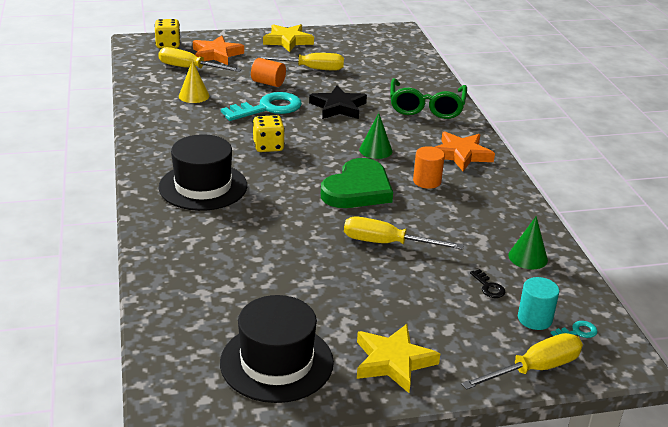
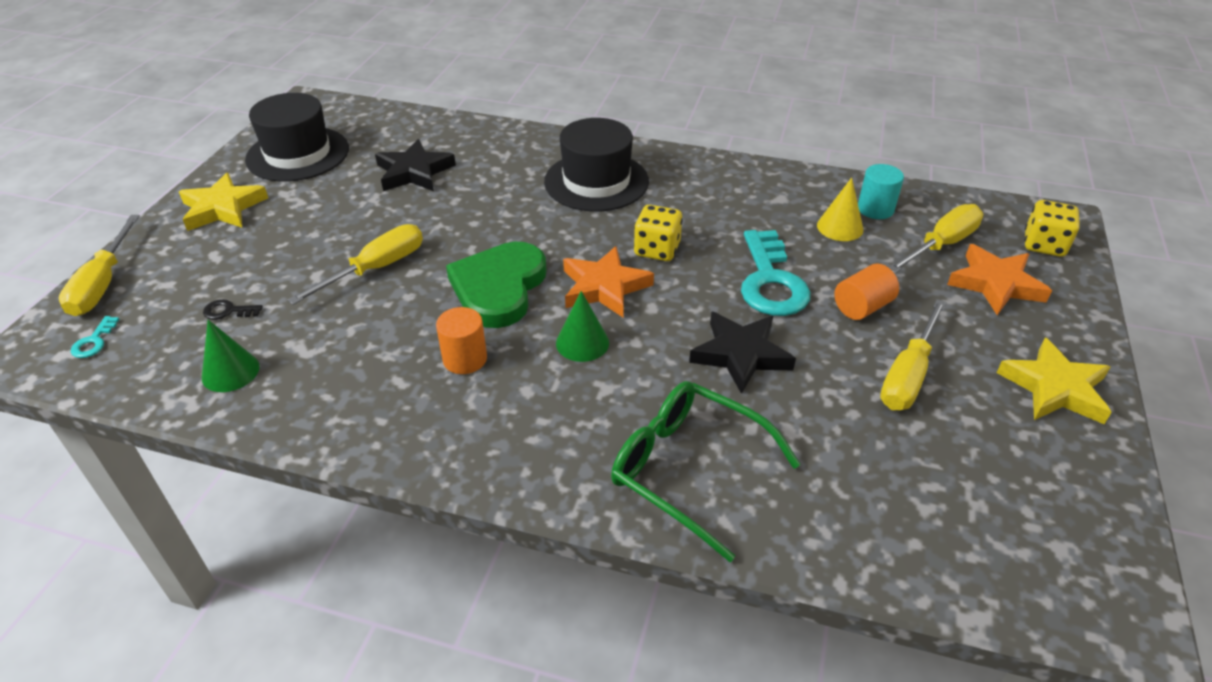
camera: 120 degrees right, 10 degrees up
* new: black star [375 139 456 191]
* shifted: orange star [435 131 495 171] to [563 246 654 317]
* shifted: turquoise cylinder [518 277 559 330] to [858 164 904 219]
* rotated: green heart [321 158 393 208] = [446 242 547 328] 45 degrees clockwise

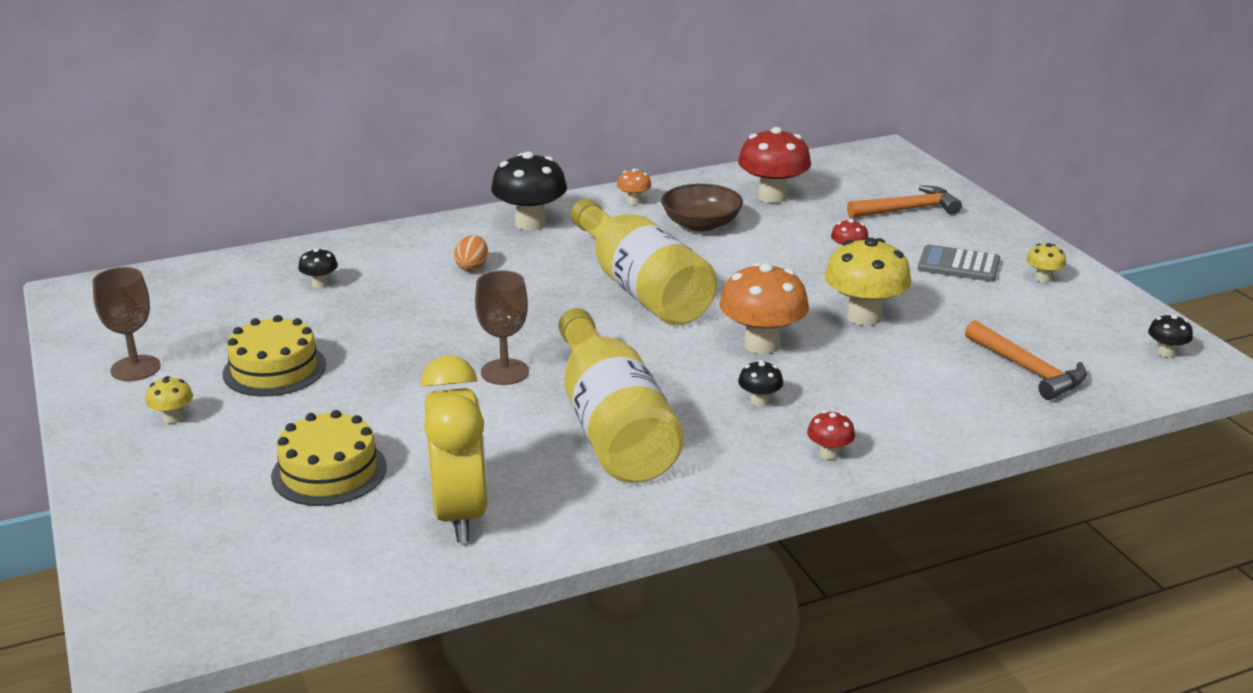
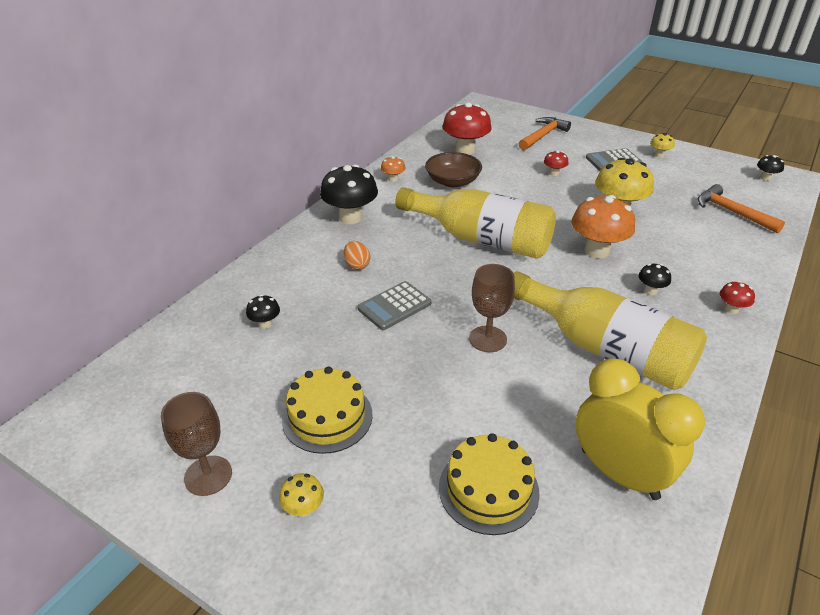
camera: 35 degrees left, 10 degrees up
* new: grey calculator [357 281 431 330]
* rotated: orange hammer [965 320 1087 400] = [698 184 785 233] 150 degrees counterclockwise

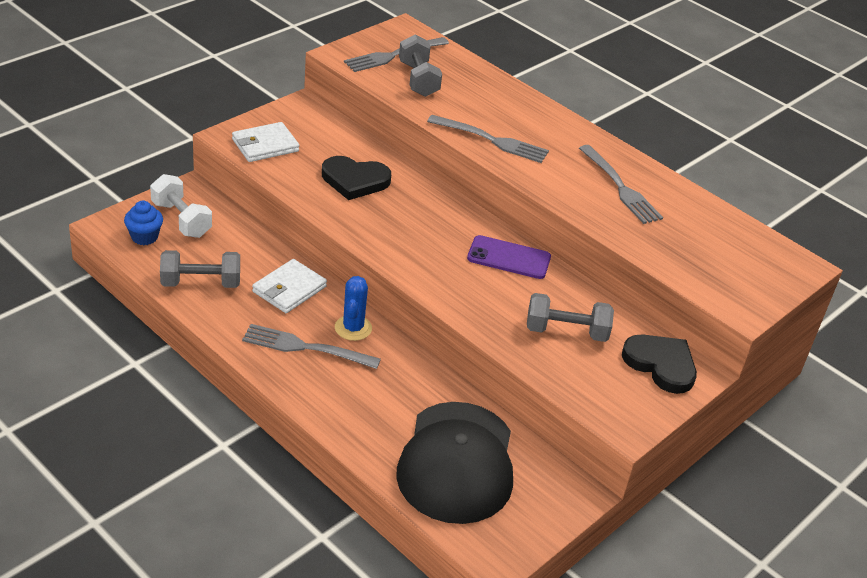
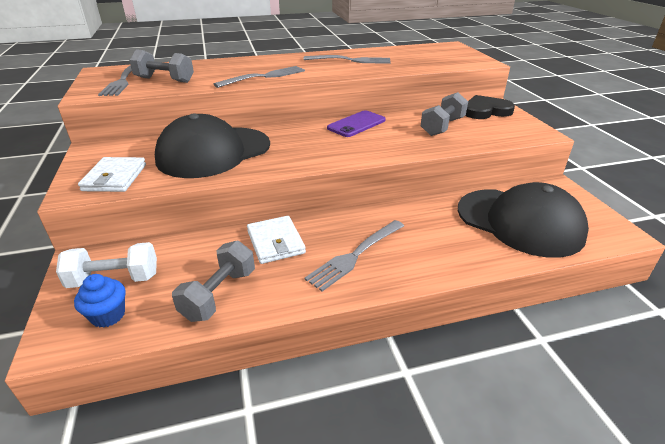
camera: 55 degrees left, 5 degrees down
* gone: blue cactus [335 276 372 341]
* swapped: black heart [322 156 391 200] to black cap [155 113 270 178]

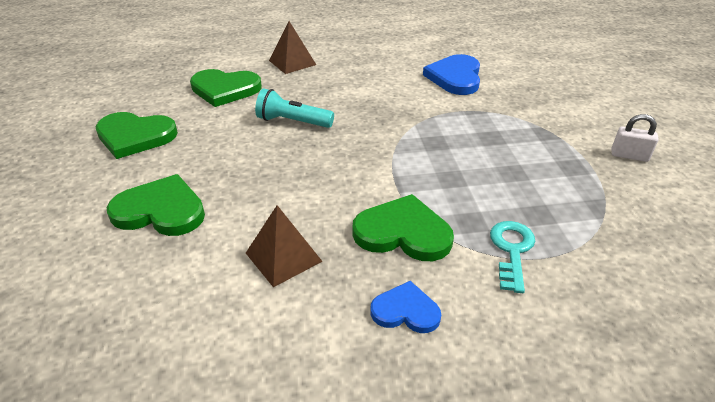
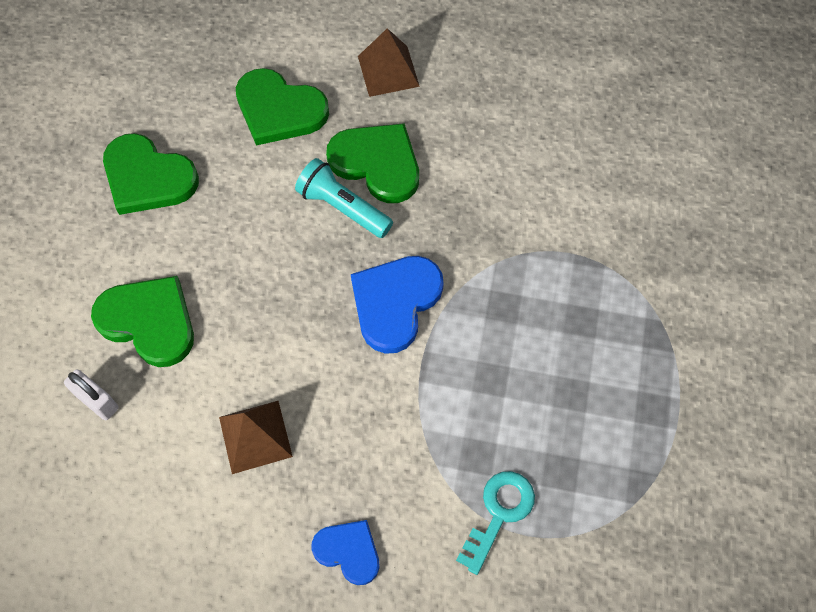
camera: 20 degrees right, 25 degrees up
* shifted: green heart [352 194 454 261] to [326 123 419 203]
* shifted: blue heart [423 54 480 95] to [351 256 444 354]
* shifted: white padlock [611 114 659 162] to [64 369 119 420]

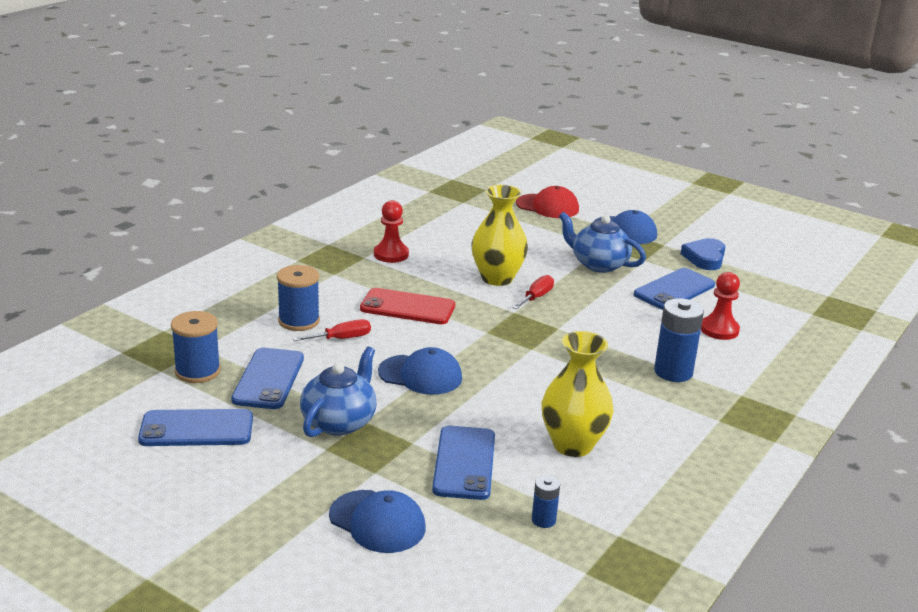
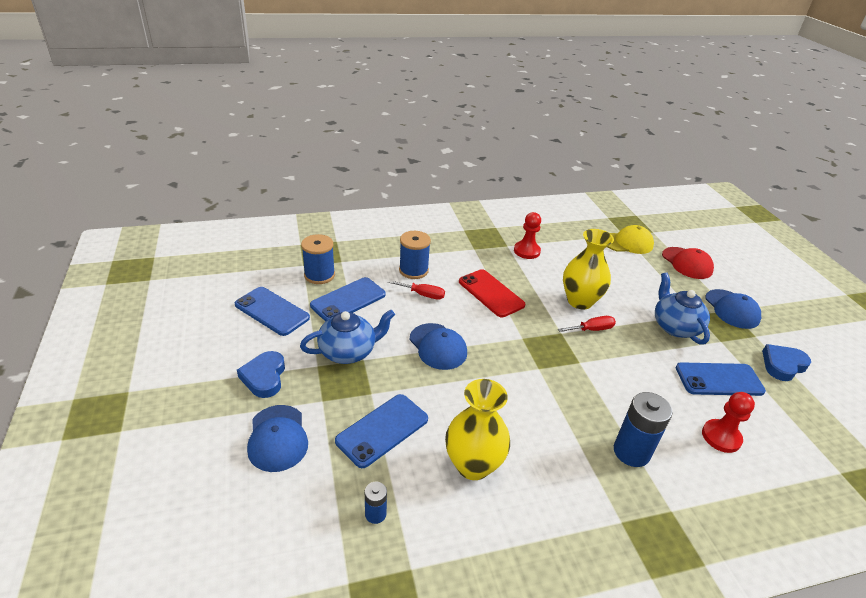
camera: 40 degrees right, 10 degrees up
* new: blue heart [237 351 285 398]
* new: yellow cap [607 225 654 254]

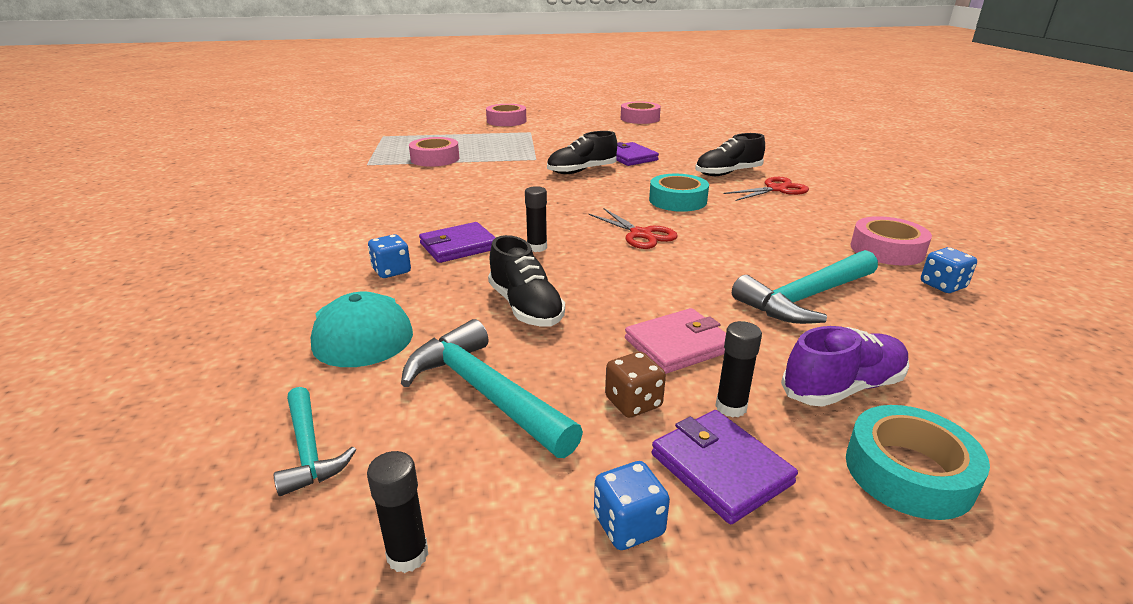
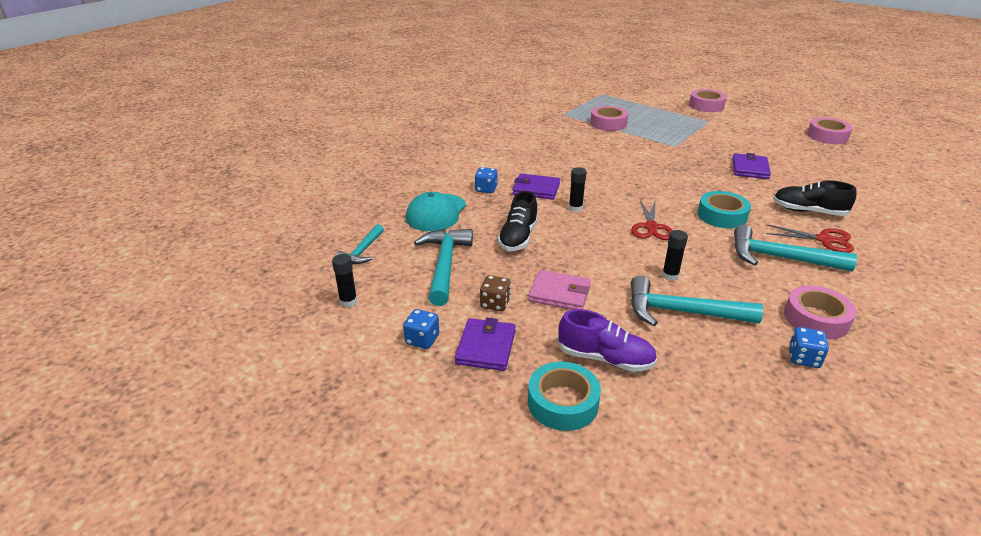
camera: 45 degrees right, 5 degrees up
* gone: black shoe [547 131 617 174]
* new: turquoise hammer [734 225 857 272]
* shifted: black glue stick [715 321 762 418] to [662 230 688 281]

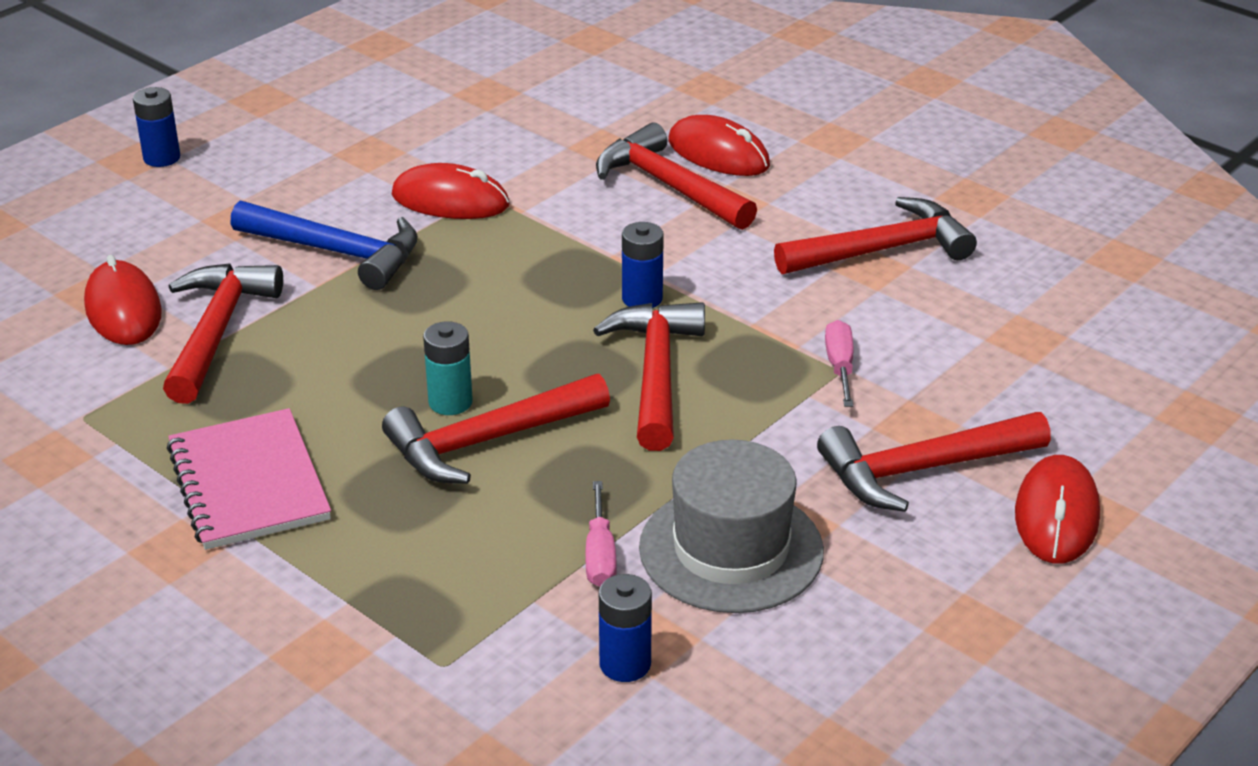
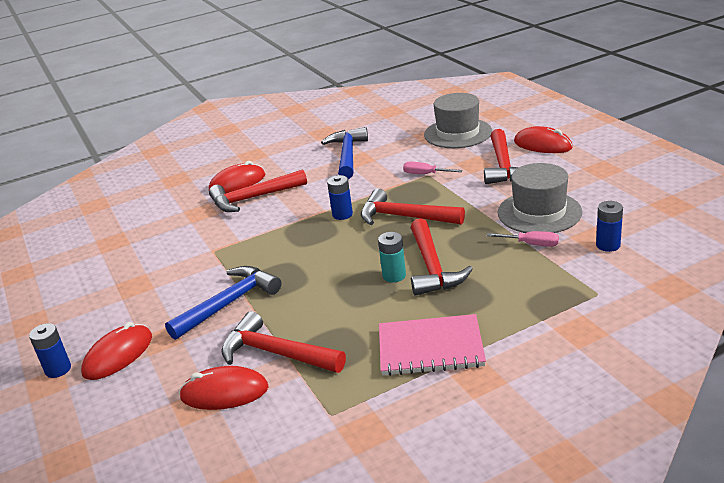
camera: 65 degrees left, 5 degrees down
* new: grey hat [424 93 492 148]
* shifted: red mouse [392 163 510 219] to [81 322 152 380]
* repainted: red hammer [774 197 977 274] to blue hammer [321 127 368 179]

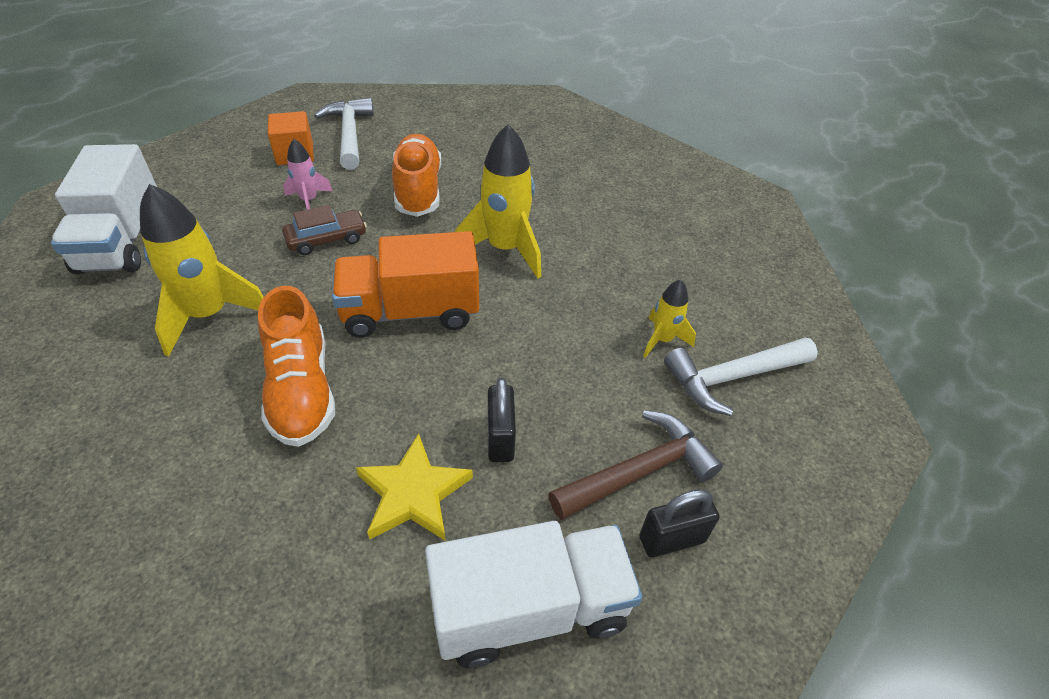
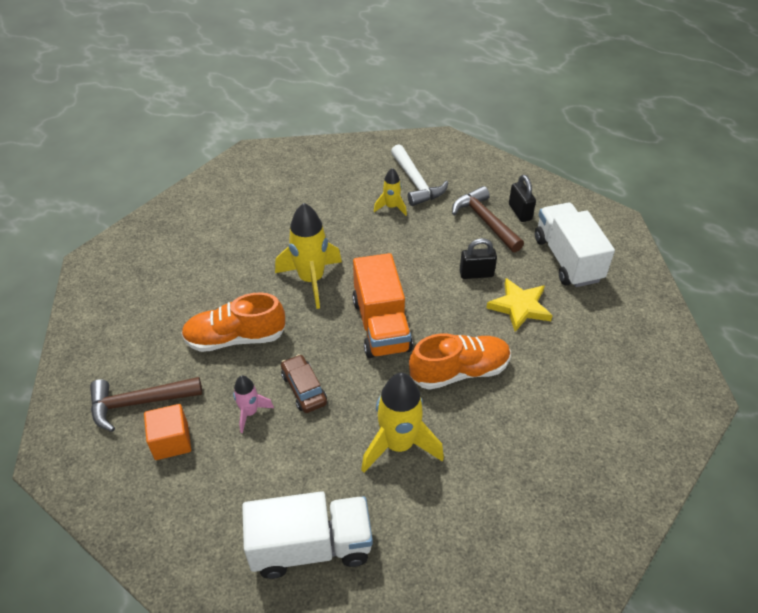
camera: 90 degrees left, 0 degrees up
* repainted: white hammer [314 98 374 170] to brown hammer [90 377 202 432]

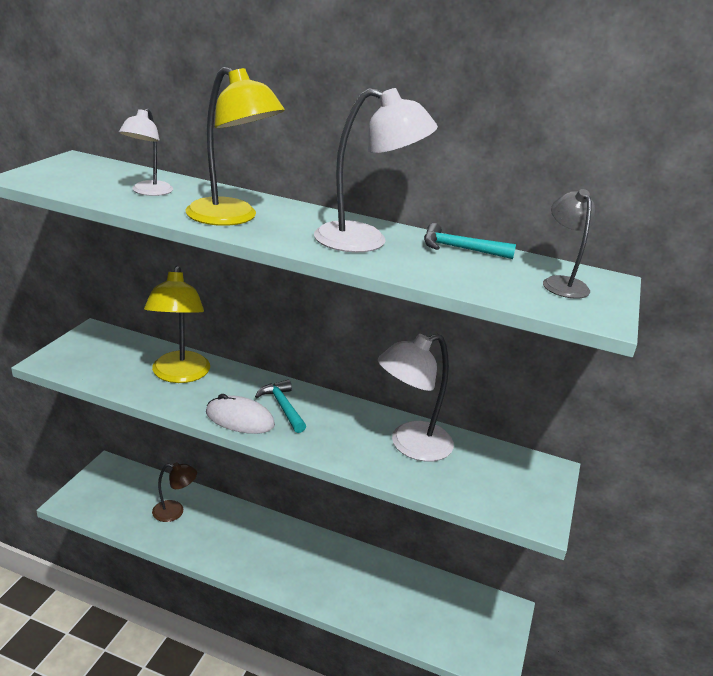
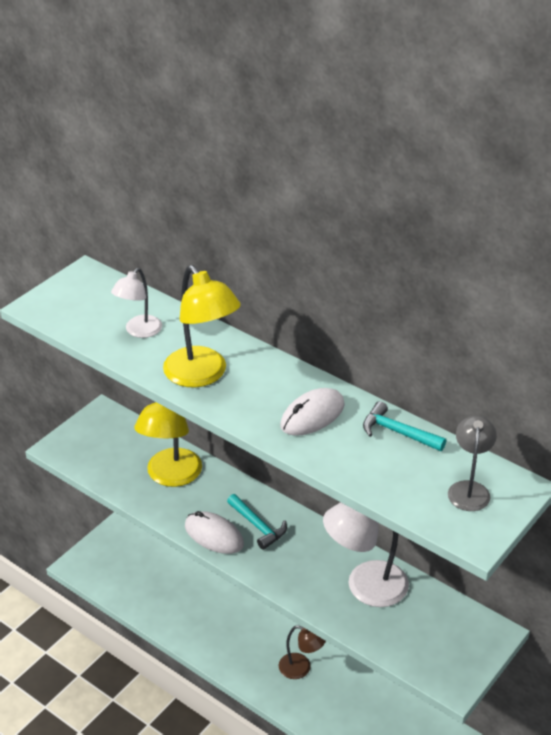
camera: 20 degrees right, 10 degrees up
* shifted: brown lamp [152 462 197 522] to [279 625 326 679]
* swapped: white lamp [314 88 438 252] to white mouse [280 388 345 436]
* rotated: turquoise hammer [255 380 306 433] = [227 494 287 550] 150 degrees clockwise

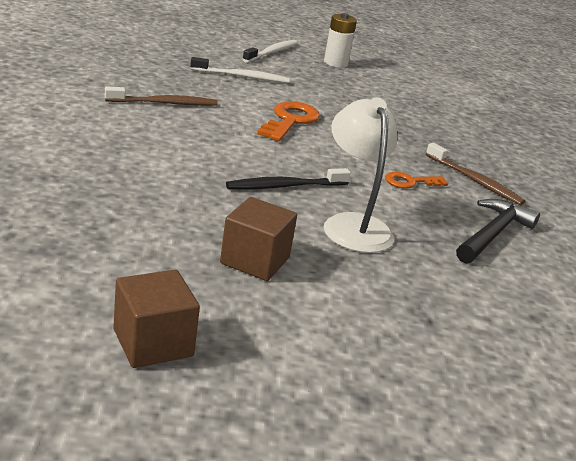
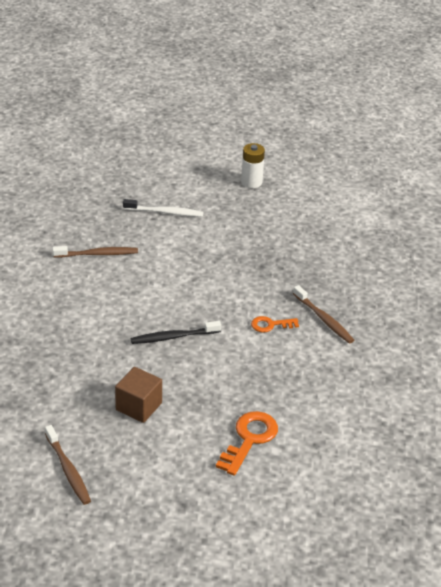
camera: 10 degrees right, 10 degrees up
* gone: white toothbrush [243 40 298 63]
* gone: white lamp [324 97 397 253]
* gone: black hammer [456 199 540 263]
* shifted: orange key [257 101 320 141] to [216 411 278 476]
* swapped: brown cube [113 270 200 368] to brown toothbrush [45 425 91 505]

